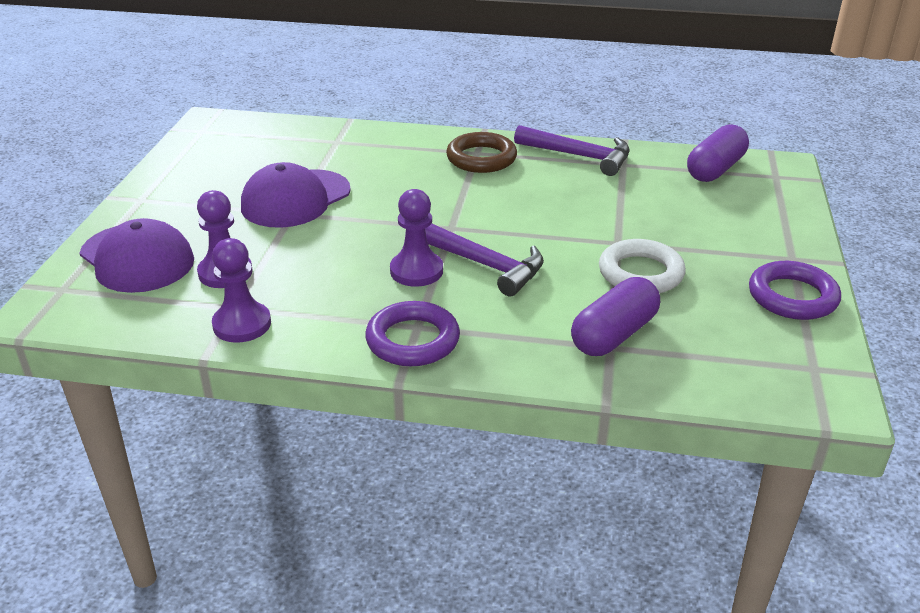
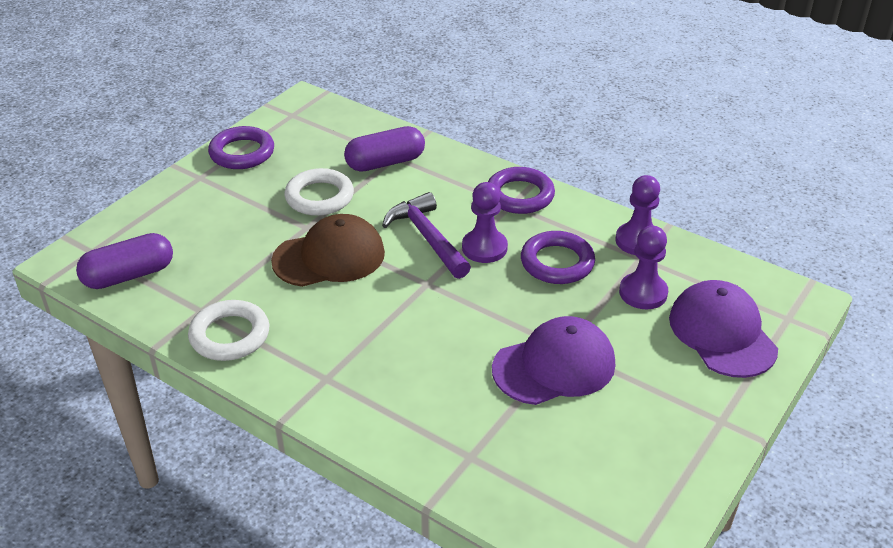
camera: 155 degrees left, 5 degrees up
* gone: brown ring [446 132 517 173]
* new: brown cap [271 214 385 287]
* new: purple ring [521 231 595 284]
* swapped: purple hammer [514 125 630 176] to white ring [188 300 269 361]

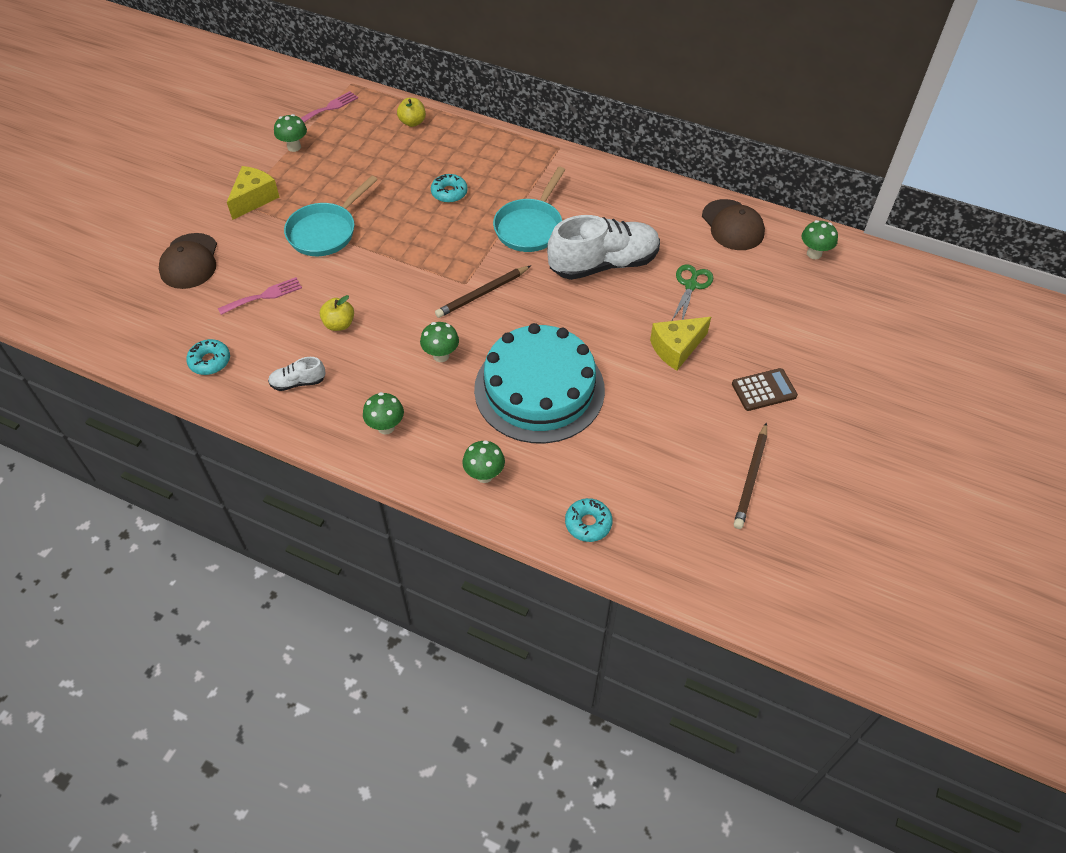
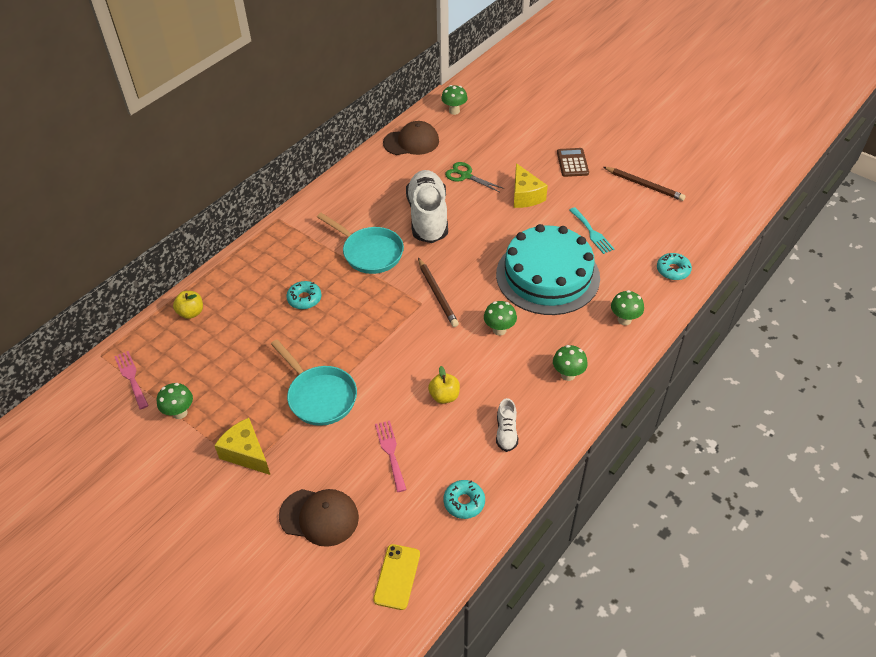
camera: 75 degrees left, 5 degrees down
* new: yellow phone [373 544 420 610]
* new: turquoise fork [569 207 614 254]

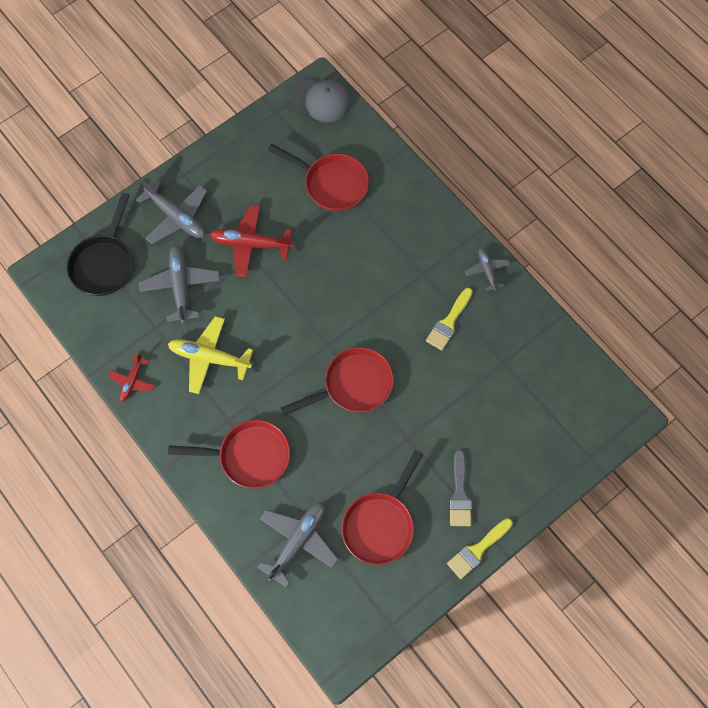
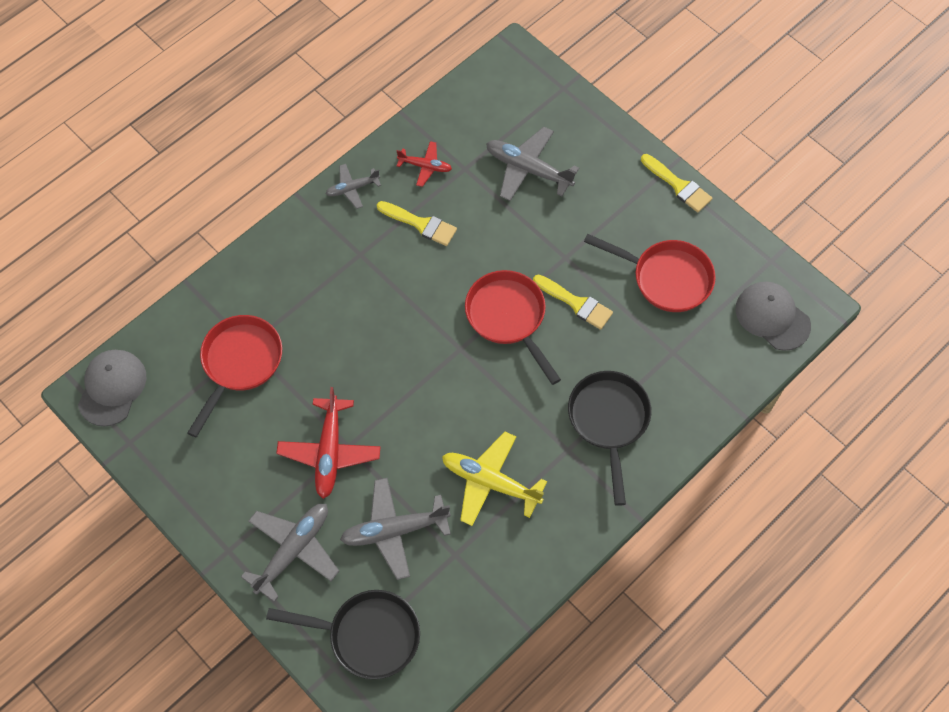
camera: 95 degrees left, 5 degrees down
* gone: grey brush [449 450 472 526]
* new: yellow brush [533 275 613 330]
* new: grey cap [735 282 811 351]
* shifted: red plane [108 353 154 402] to [397 141 452 187]
* shifted: grey plane [257 502 338 588] to [486 127 579 201]
* repainted: red pan [168 420 290 489] to black pan [568 371 652 506]
* rotated: yellow plane [168 316 253 394] = [442 432 547 526] 105 degrees clockwise

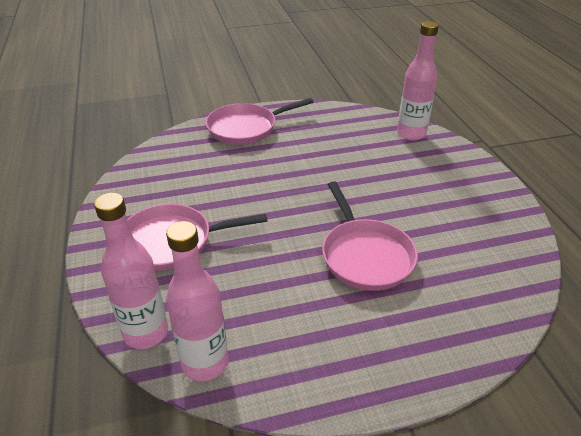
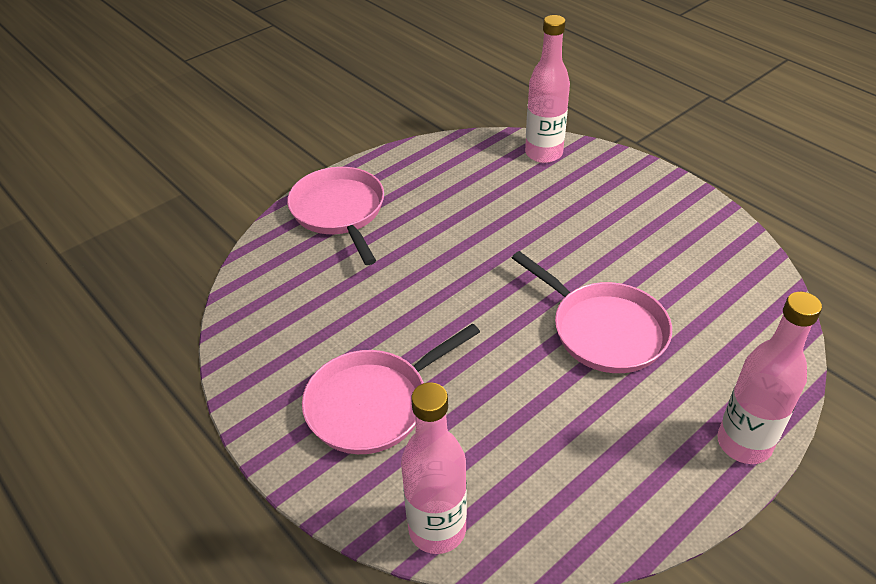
camera: 25 degrees left, 5 degrees up
* shifted: pink bottle [166 221 228 381] to [717 292 822 464]
* rotated: pink pan [206 98 313 145] = [287 167 384 265] 120 degrees clockwise

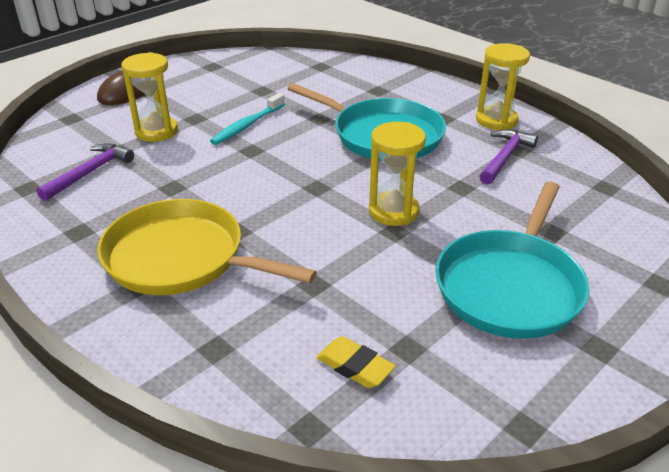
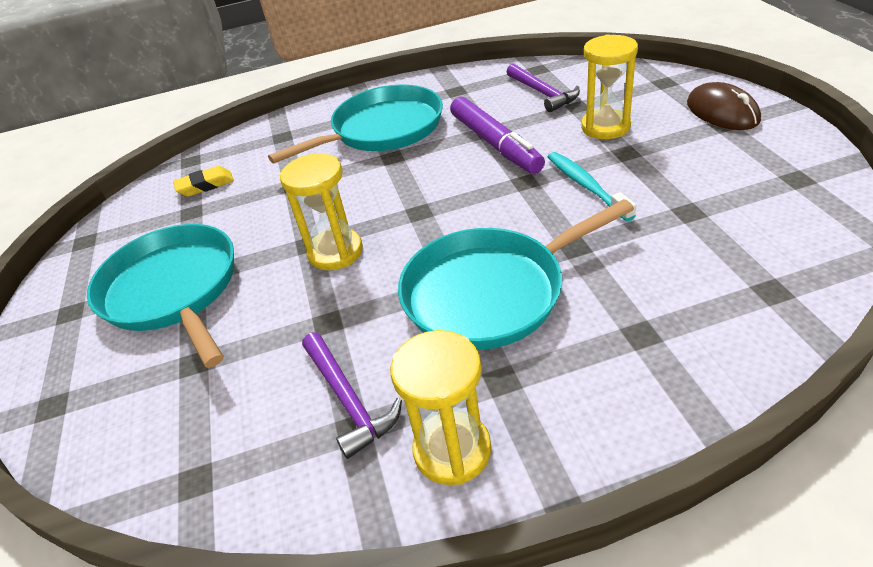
camera: 125 degrees right, 5 degrees up
* new: purple marker [450 97 545 174]
* repainted: yellow pan [97 199 317 295] to turquoise pan [268 84 443 163]

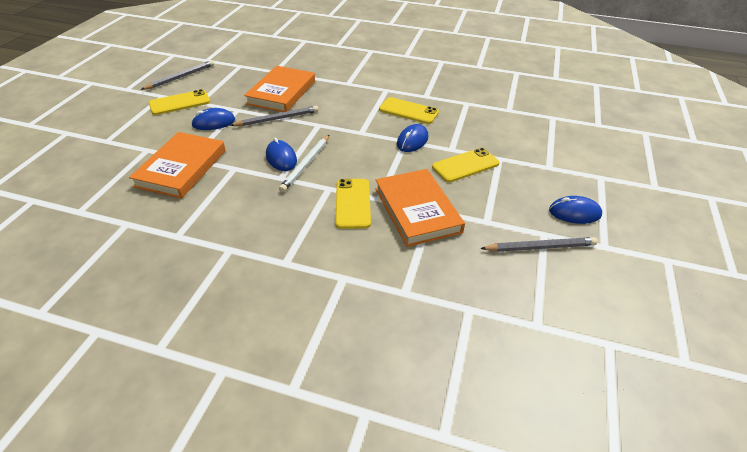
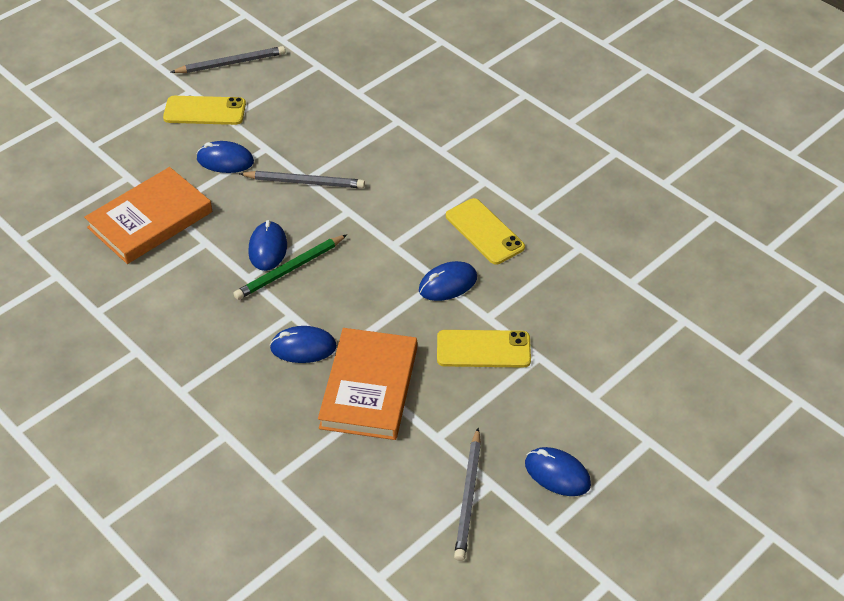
camera: 30 degrees right, 5 degrees up
* gone: orange book [244 66 315 112]
* swapped: yellow phone [335 179 371 229] to blue mouse [270 326 337 363]
* repainted: white pencil [279 135 329 192] to green pencil [233 235 347 300]
* rotated: grey pencil [480 237 597 252] = [454 428 481 561] 75 degrees clockwise

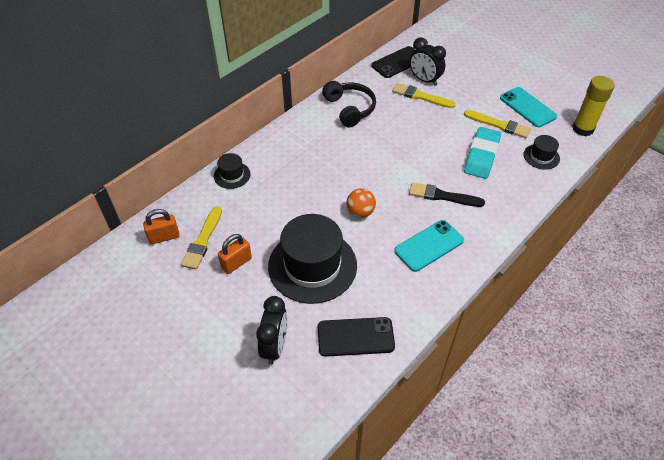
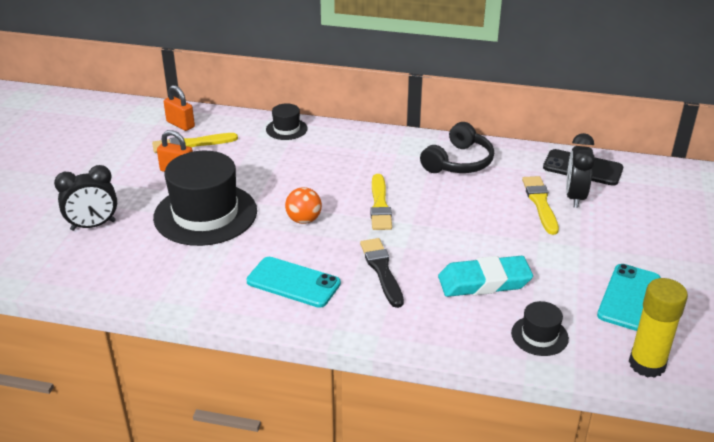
camera: 60 degrees right, 15 degrees down
* gone: black phone [318 317 395 357]
* shifted: yellow brush [464 110 531 138] to [370 174 392 230]

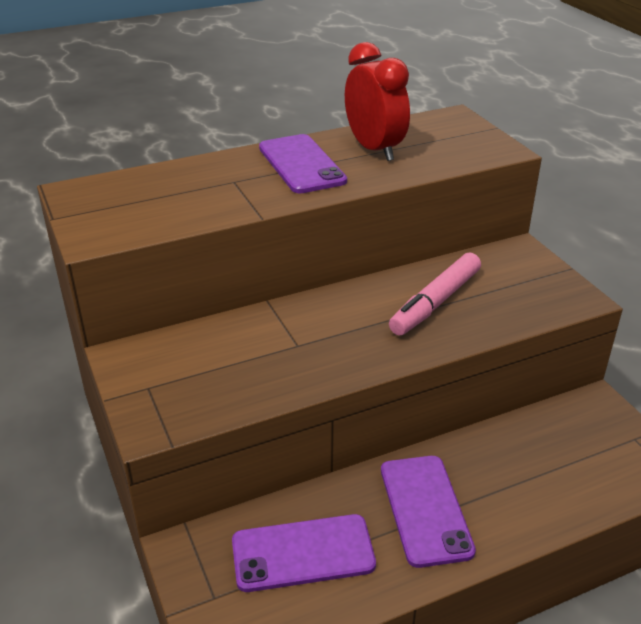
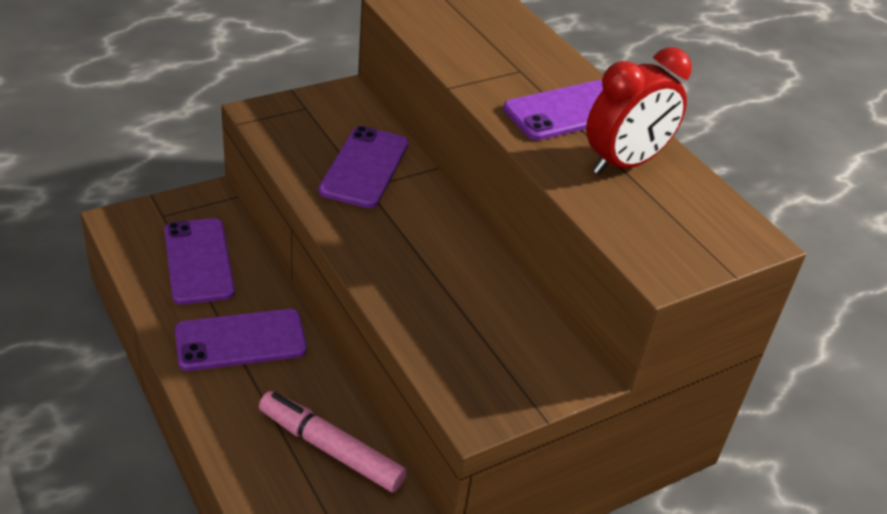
camera: 80 degrees right, 5 degrees up
* new: purple phone [319 126 408 208]
* shifted: pink marker [389 253 481 336] to [259 391 407 492]

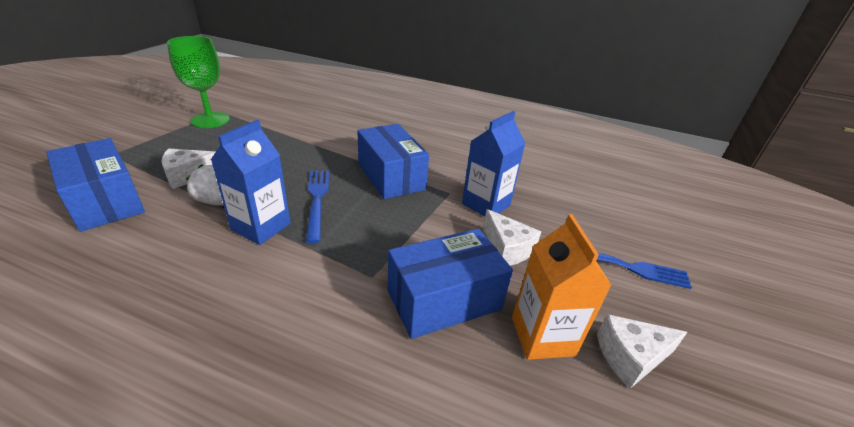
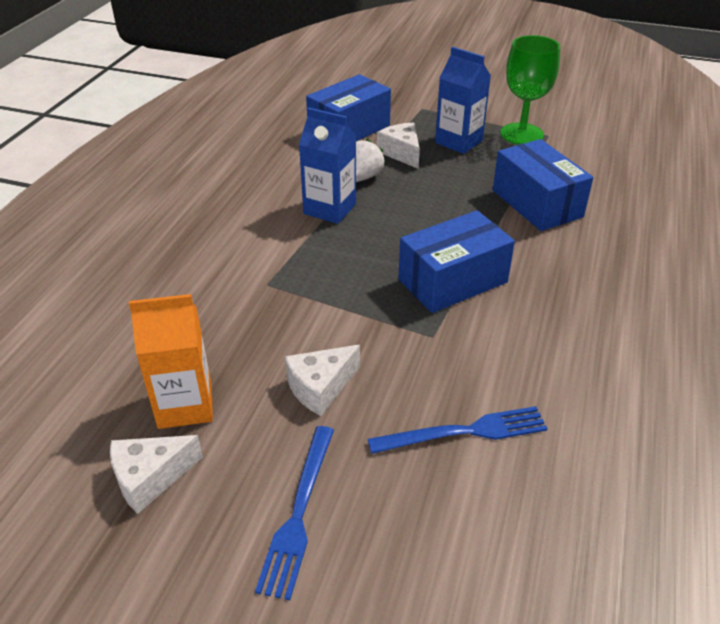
camera: 90 degrees right, 5 degrees up
* shifted: blue fork [306 170 329 243] to [368 406 548 454]
* shifted: blue box [387 229 513 339] to [493 139 593 231]
* shifted: blue carton [462 111 526 216] to [435 47 491 154]
* rotated: white cheese [597 314 687 389] = [110 435 203 514] 105 degrees counterclockwise

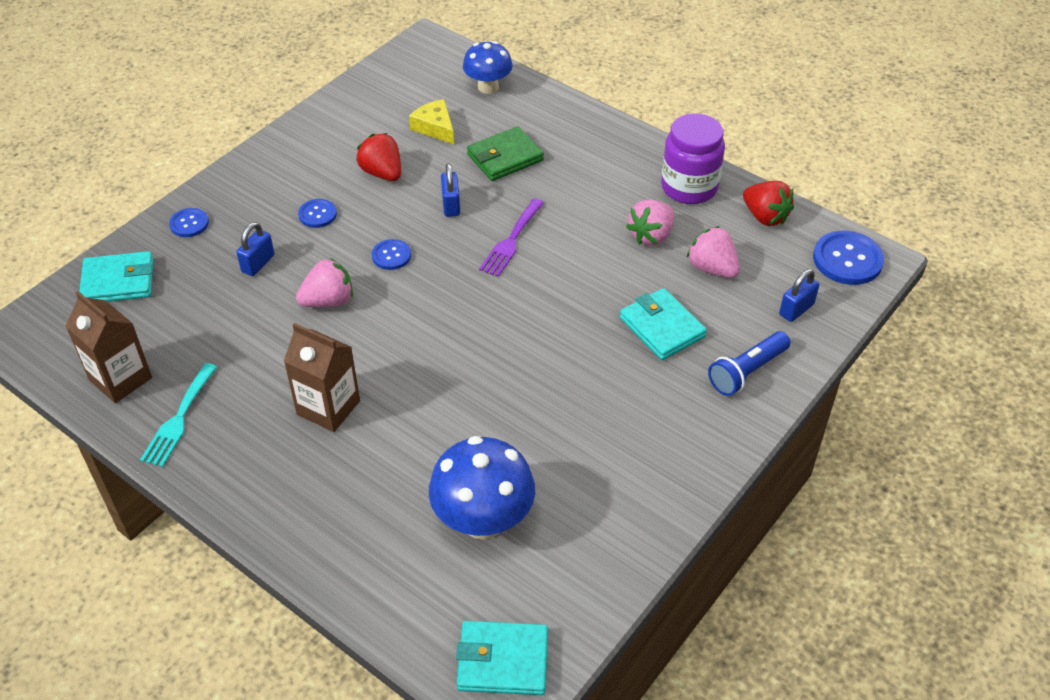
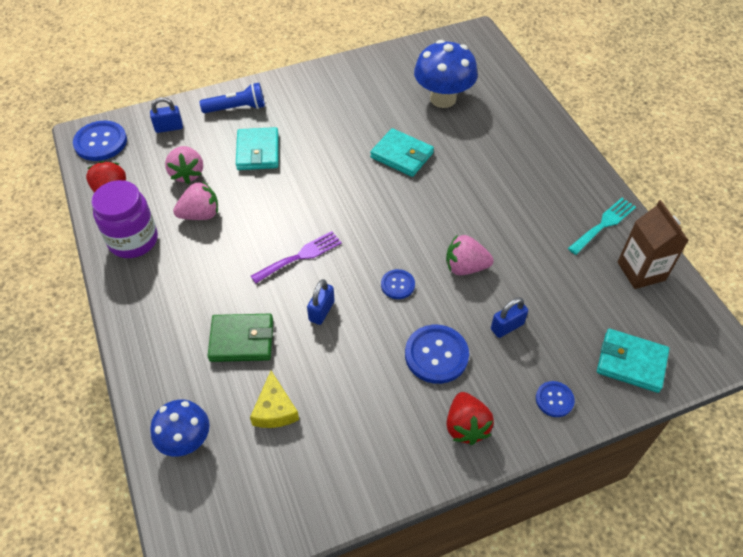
camera: 150 degrees left, 5 degrees up
* gone: brown carton [284 323 360 432]
* shifted: red strawberry [356 133 401 181] to [446 392 494 445]
* shifted: turquoise wallet [456 621 548 695] to [370 128 434 177]
* scaled: blue button [298 199 337 228] = [405 325 469 384] x1.75

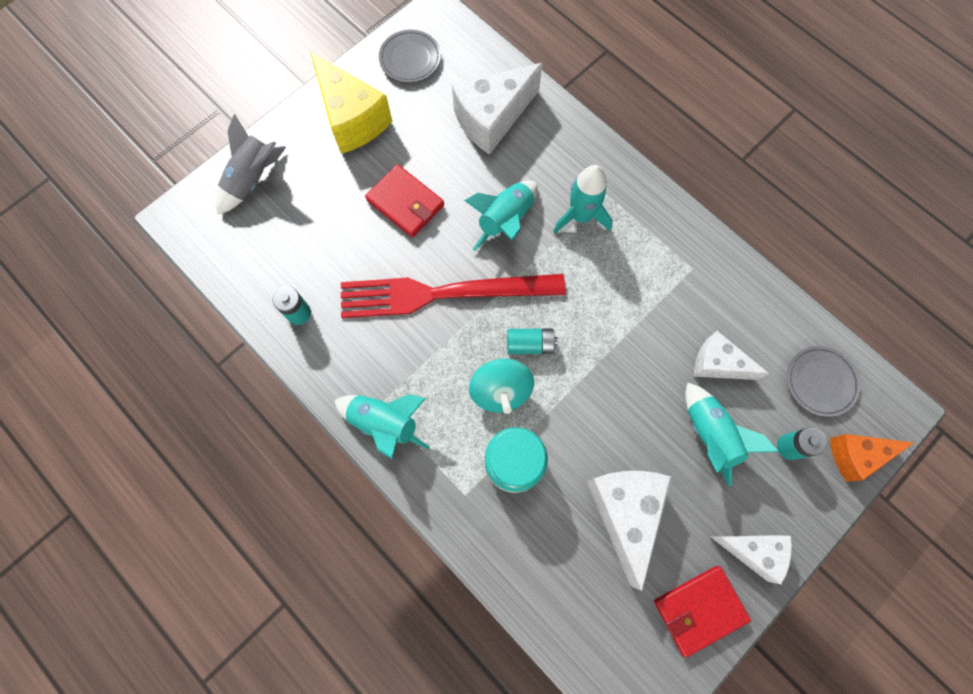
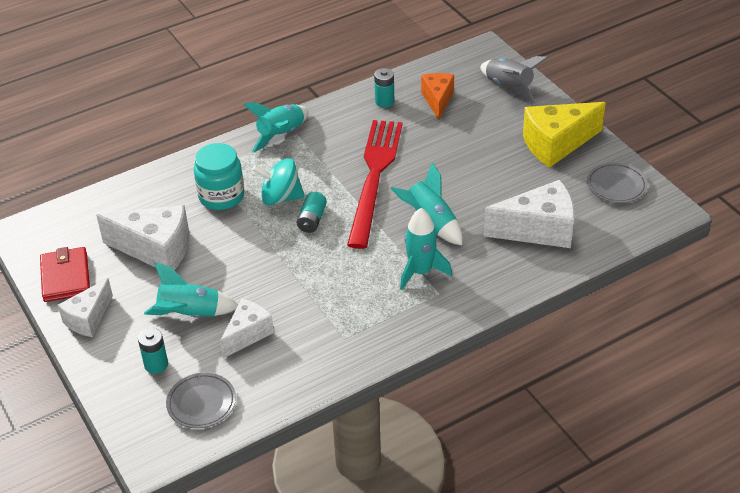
camera: 105 degrees right, 30 degrees down
* gone: red wallet [365 164 444 237]
* shifted: orange cheese [830 434 914 482] to [421 73 454 120]
* rotated: white cheese [452 63 543 155] = [484 180 575 248] 105 degrees clockwise

